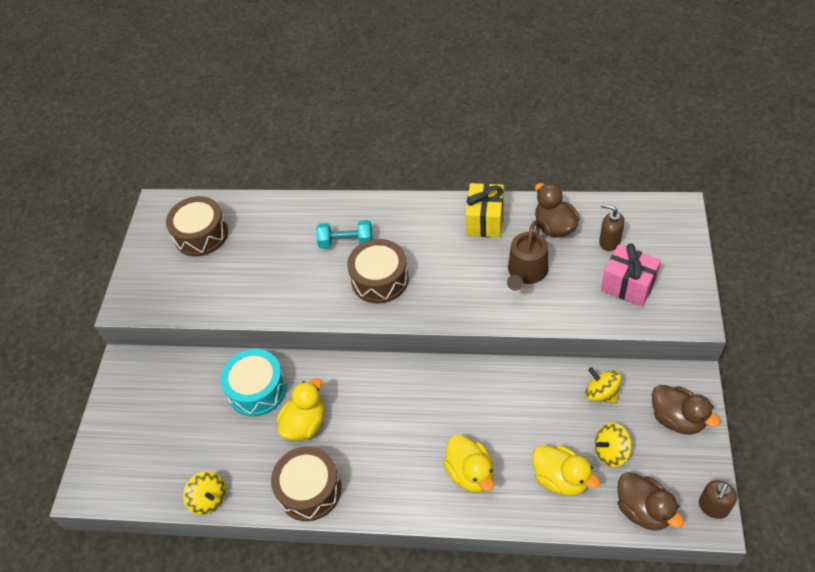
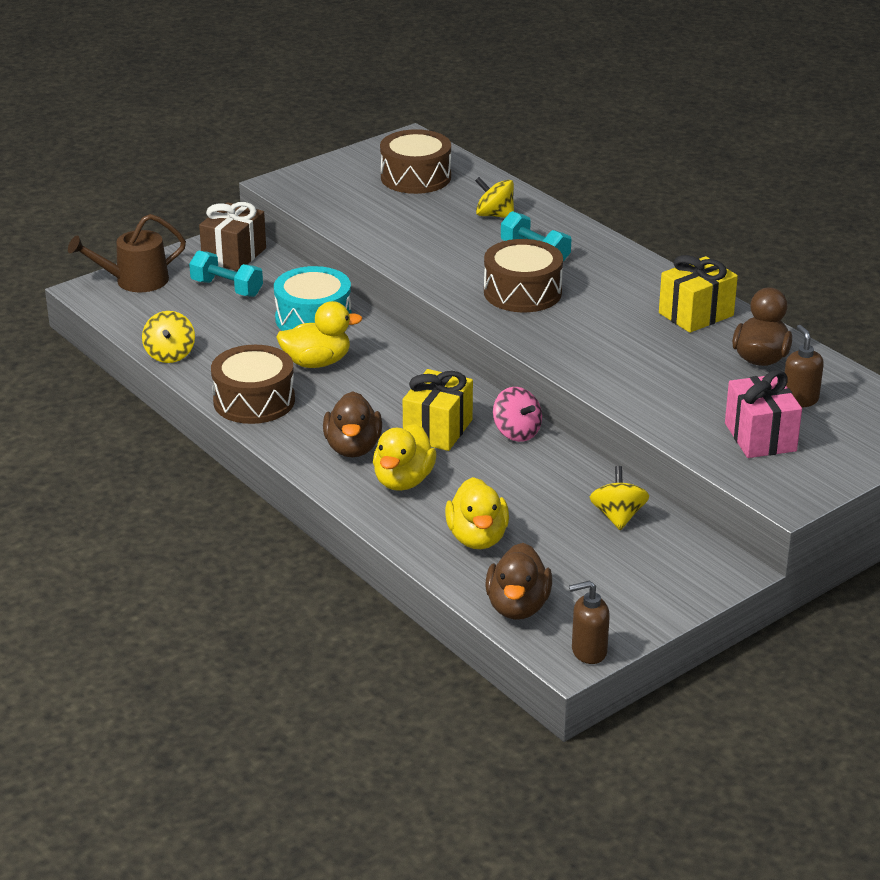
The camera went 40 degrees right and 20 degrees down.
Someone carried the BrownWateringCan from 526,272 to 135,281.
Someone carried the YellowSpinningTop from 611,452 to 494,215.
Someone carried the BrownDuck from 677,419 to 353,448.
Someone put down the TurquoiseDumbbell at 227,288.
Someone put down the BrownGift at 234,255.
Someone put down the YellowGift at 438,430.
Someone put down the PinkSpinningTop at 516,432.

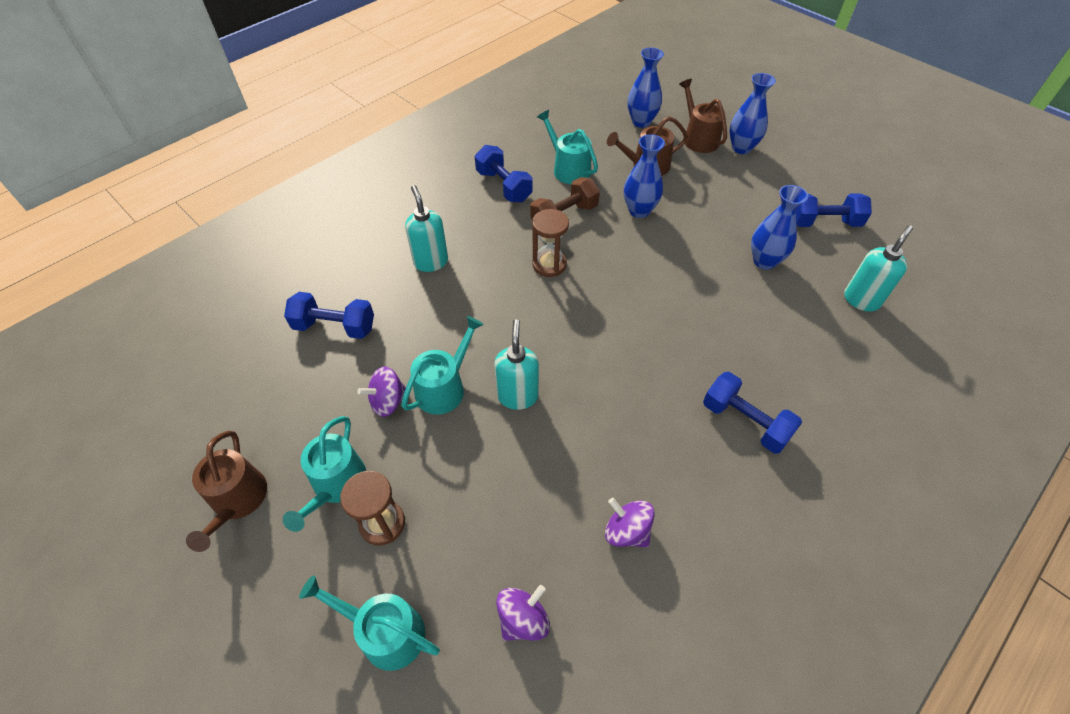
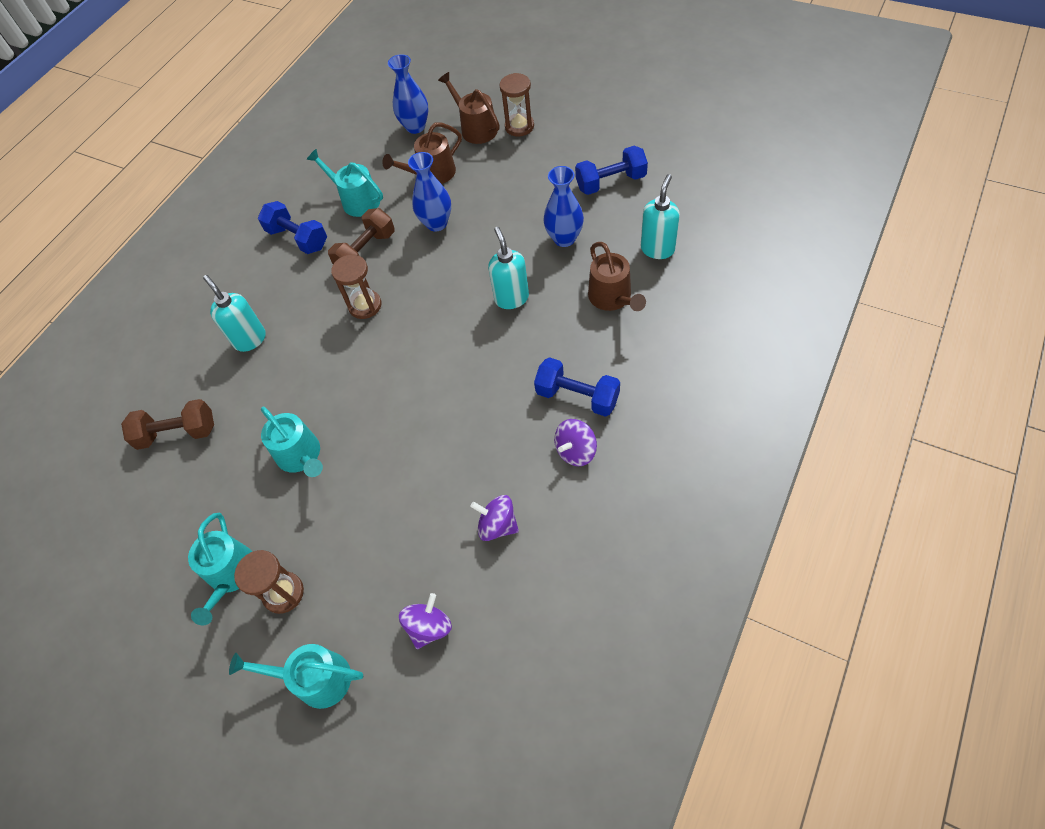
The camera went 10 degrees left and 5 degrees up.
Someone carried the BrownWateringCan from 237,501 to 612,298.
Someone repainted the BlueDumbbell at 334,327, which became the BrownDumbbell at 177,433.
Someone carried the PurpleSpinningTop from 388,402 to 576,451.
Someone rotated the TurquoiseWateringCan at 444,388 by 120 degrees clockwise.
Someone carried the TurquoiseSoapDispenser from 518,396 to 511,298.
Someone swapped the BlueVase at 741,148 for the BrownHourglass at 519,126.

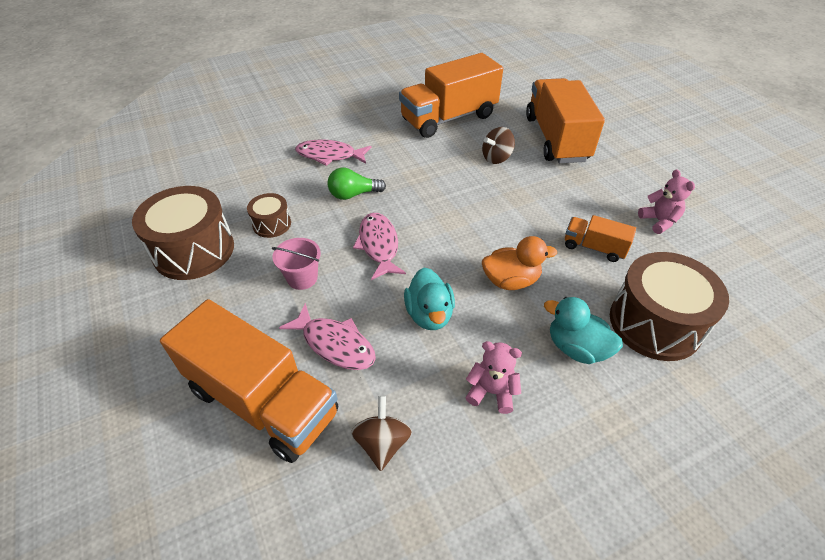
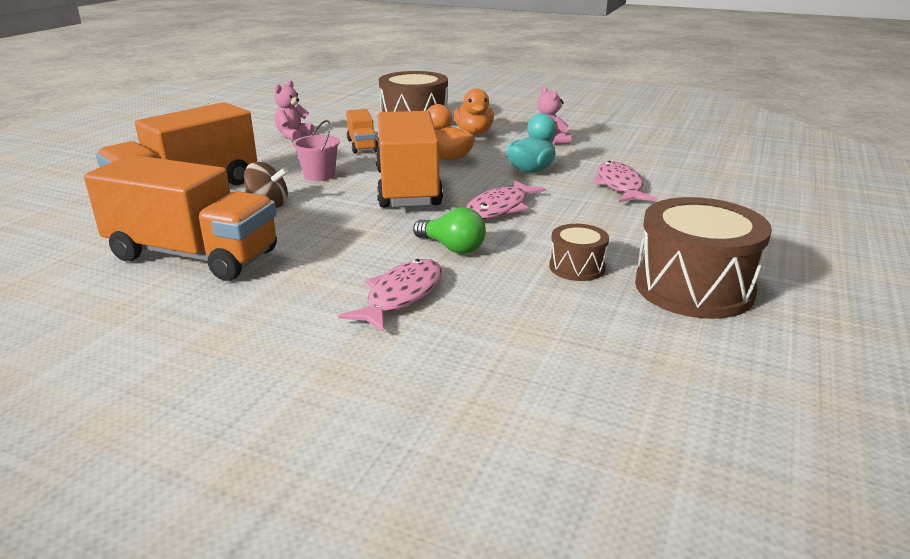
The camera went 130 degrees left and 20 degrees down.
Someone carried the OrangeTruck from 263,401 to 407,188.
Someone carried the PinkBucket from 302,278 to 319,175.
Someone rotated the PinkFish at 330,155 by 120 degrees counterclockwise.
Someone took away the BrownSpinningTop at 382,443.
Someone repainted the TurquoiseDuck at 576,348, which became the OrangeDuck at 474,133.

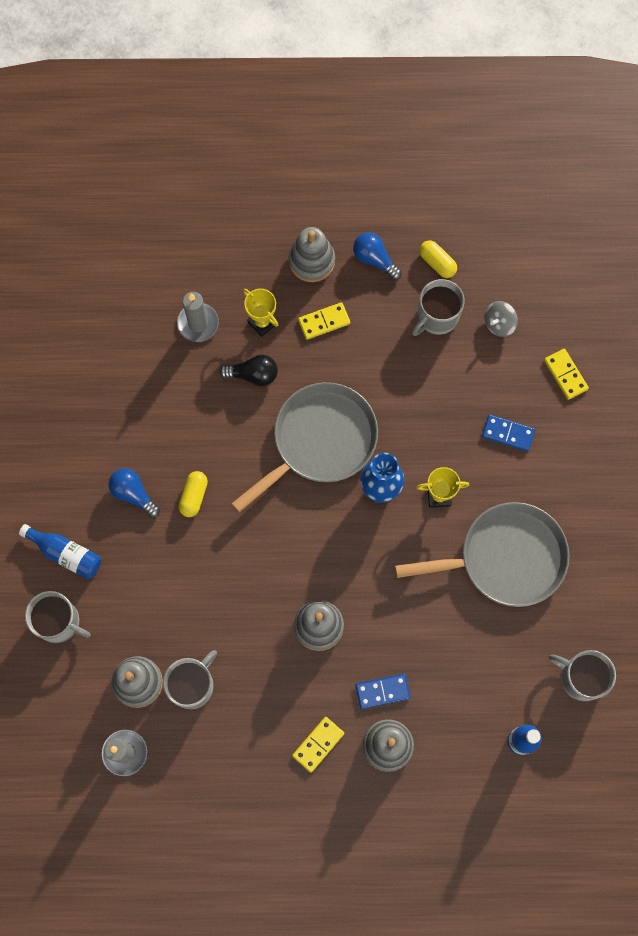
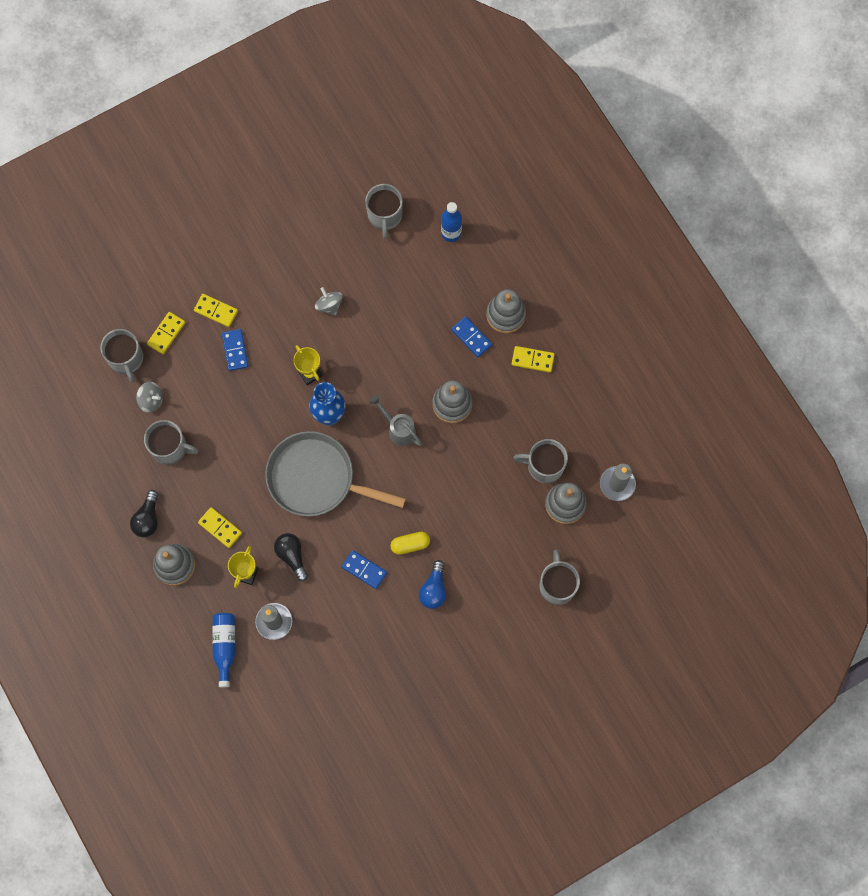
The camera went 120 degrees left and 0 degrees up.
Someone carried the BlueBottle from 66,554 to 225,646.
Someone repainted the BlueLightBulb at 374,259, which became the BlackLightBulb at 147,519.
Someone swapped the GreyPan at 505,558 for the GreySpinningTop at 329,305.
Someone took away the YellowCapsule at 437,263.
Someone put down the GreyMug at 126,359.
Someone put down the YellowDomino at 216,311.
Someone put down the BlueDomino at 364,570.
Someone put down the GreyWateringCan at 398,429.

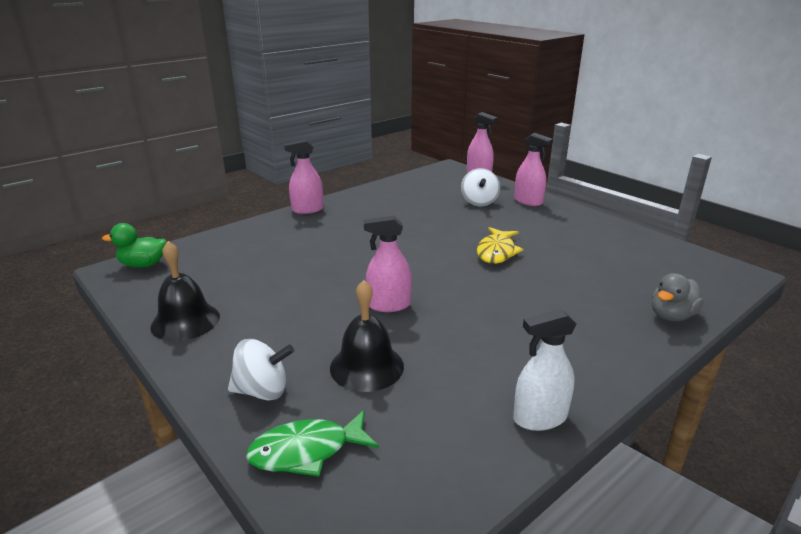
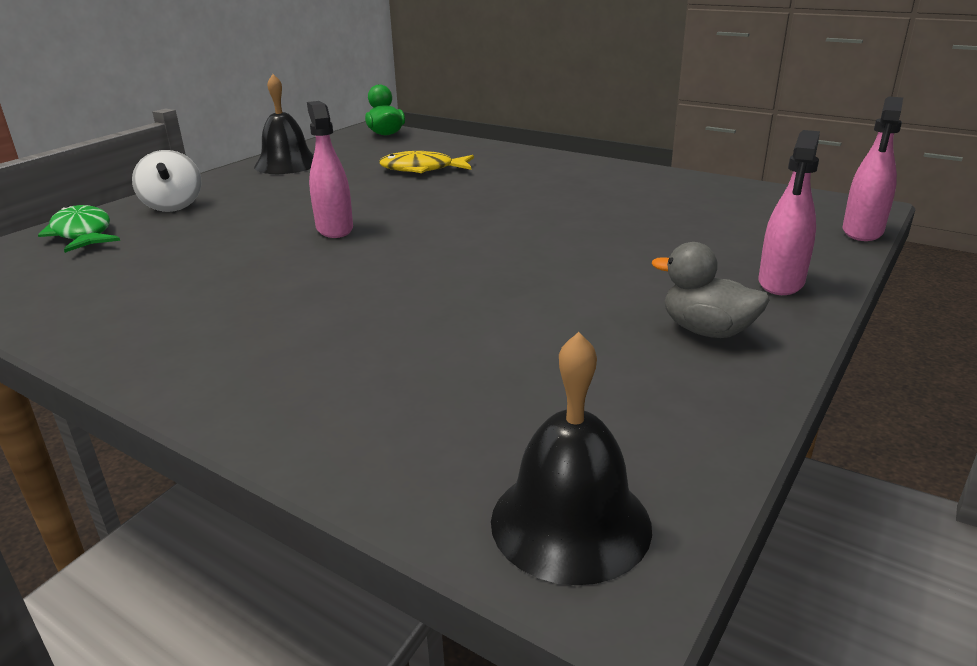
The camera went 75 degrees right and 0 degrees up.
Someone took away the PinkSprayBottle at 307,209.
Someone carried the BlackBell from 367,366 to 570,522.
Someone took away the WhiteSpinningTop at 479,202.
Someone carried the YellowFish from 496,252 to 422,169.
Someone took away the WhiteSprayBottle at 539,418.
Someone carried the GreyDuck from 671,316 to 707,331.

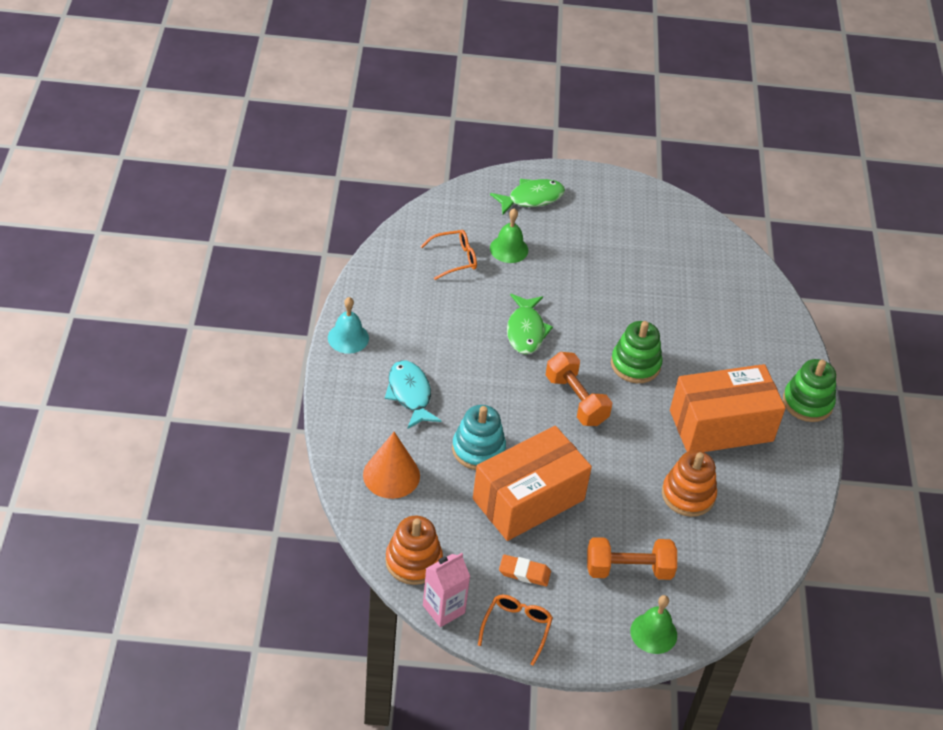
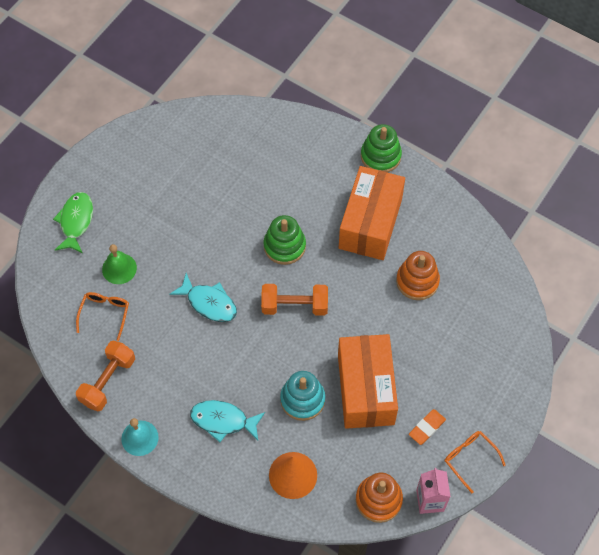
The camera went 55 degrees left and 15 degrees up.
Someone repainted the GreenFish at 526,331, which became the TurquoiseFish at 209,303.
Someone carried the OrangeDumbbell from 628,569 to 108,381.
Someone took away the GreenBell at 653,633.

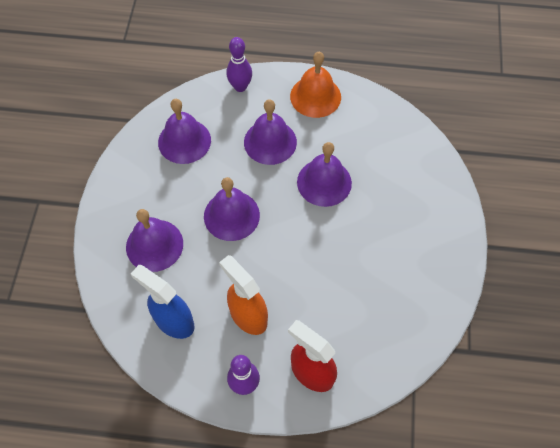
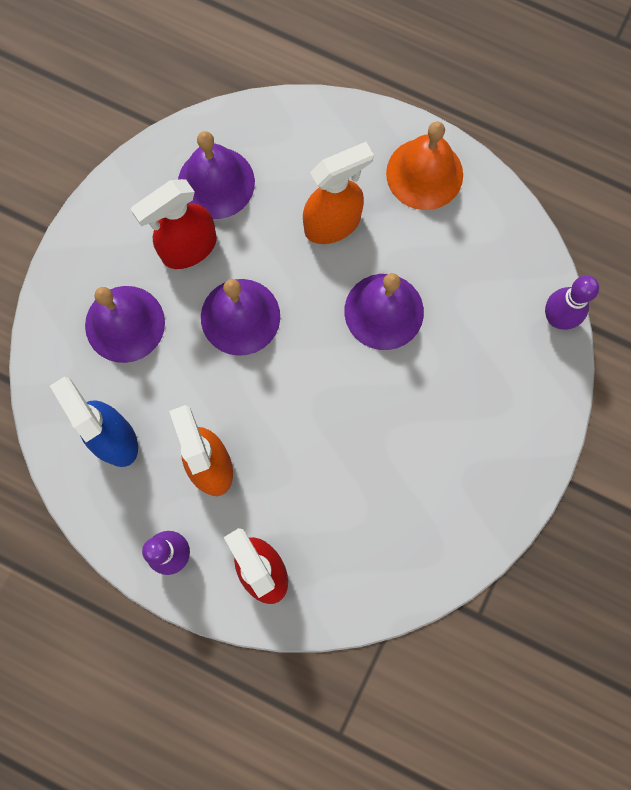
The camera went 20 degrees right and 15 degrees up.
Someone carried the PurpleBowlingPin from 240,87 to 557,318.
Someone swapped the PurpleBell at 270,142 for the OrangeSprayBottle at 333,224.
Someone put down the RedSprayBottle at 188,248.

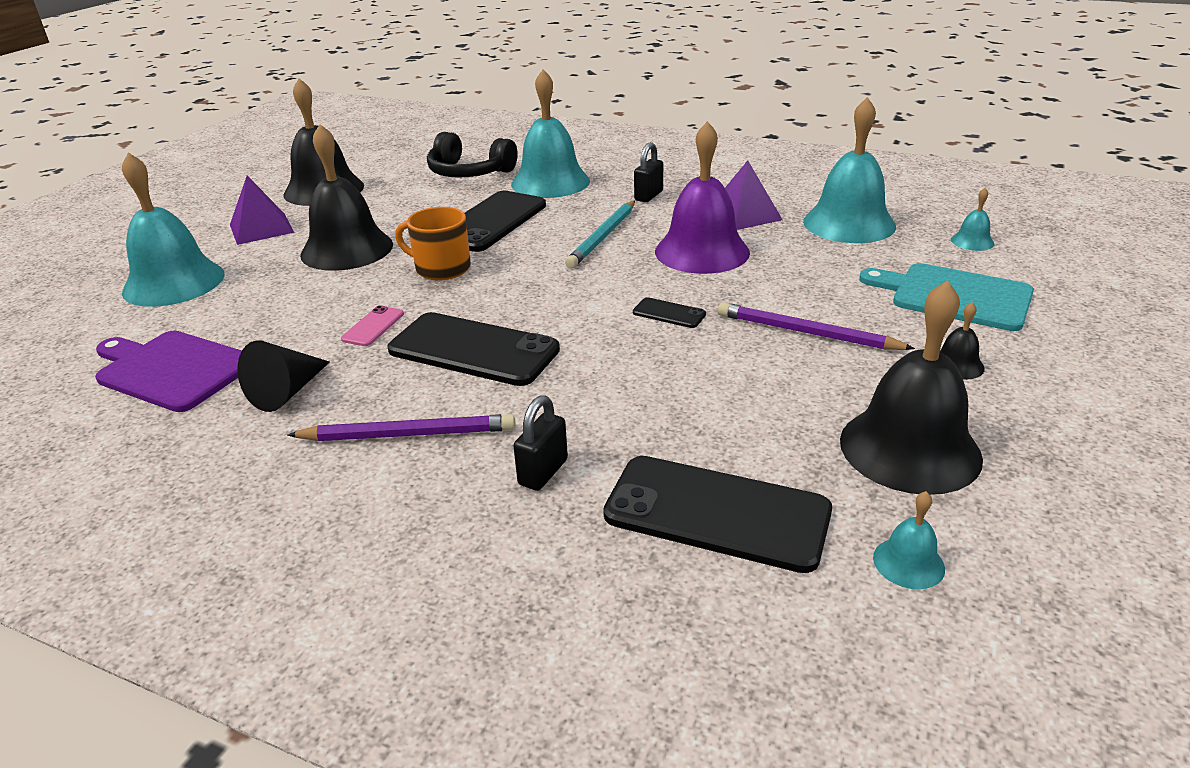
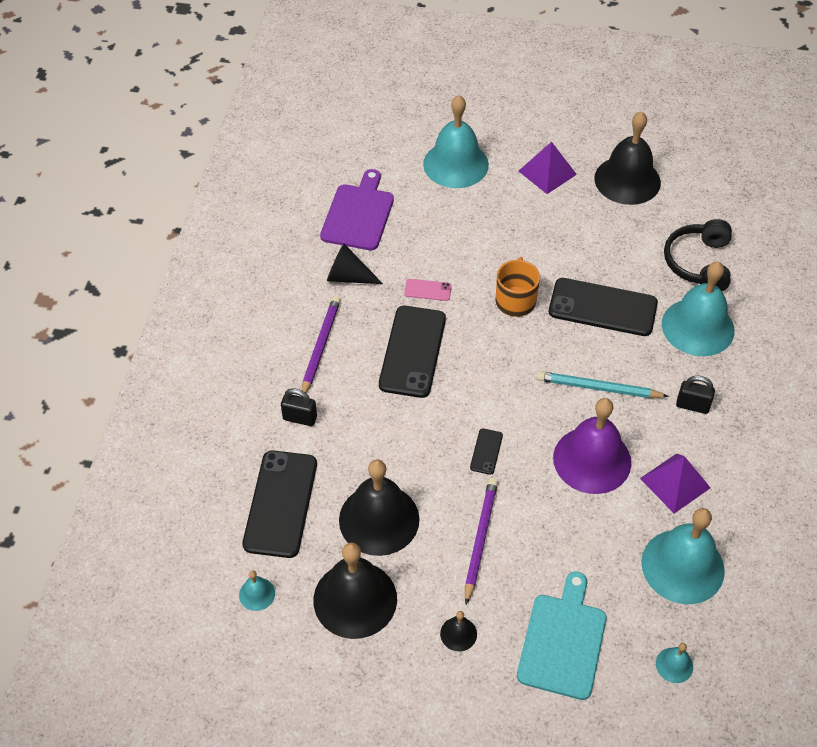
The camera went 75 degrees right and 20 degrees up.
Someone rotated the PurplePencil at 408,434 by 150 degrees counterclockwise.
Someone carried the BlackBell from 347,249 to 379,519.

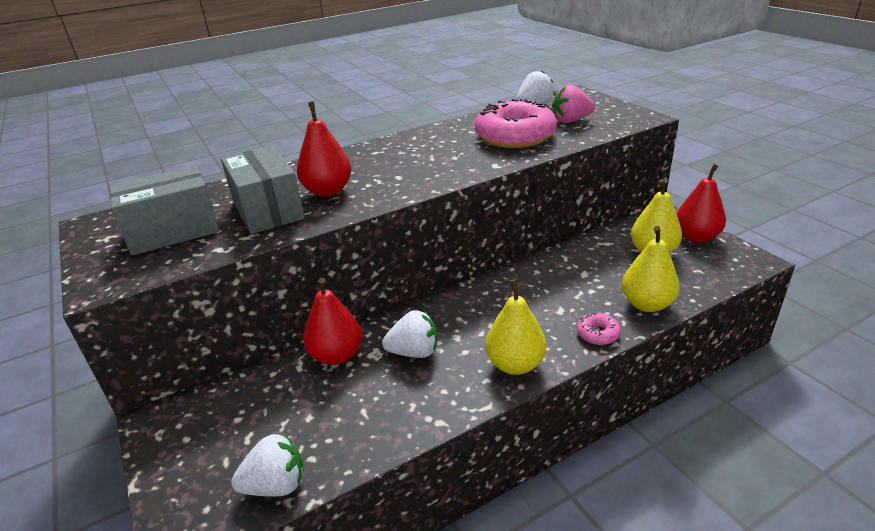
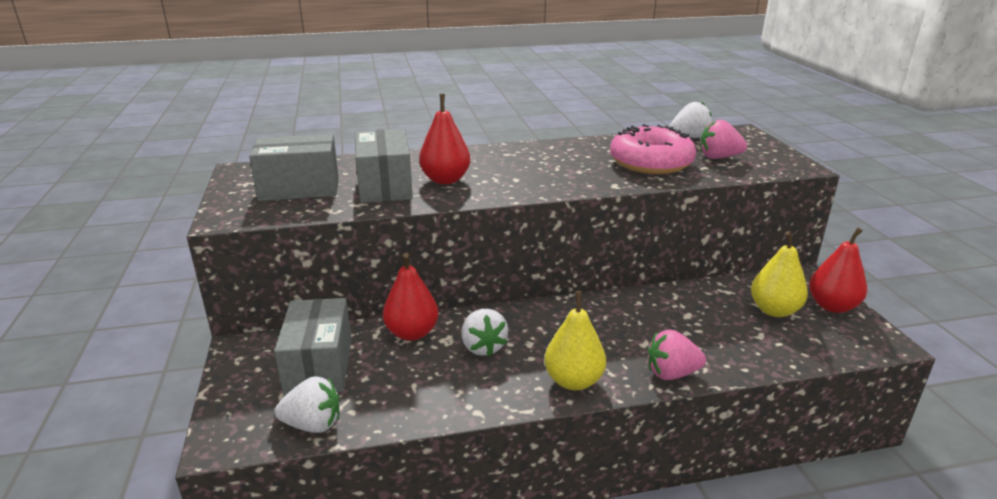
The camera went 15 degrees right and 5 degrees down.
Someone rotated the WhiteStrawberry at 414,352 by 60 degrees clockwise.
Someone swapped the PinkDonut at 597,334 for the PinkStrawberry at 671,373.
Someone took away the YellowPear at 647,304.
Someone put down the GreyBox at 319,365.

